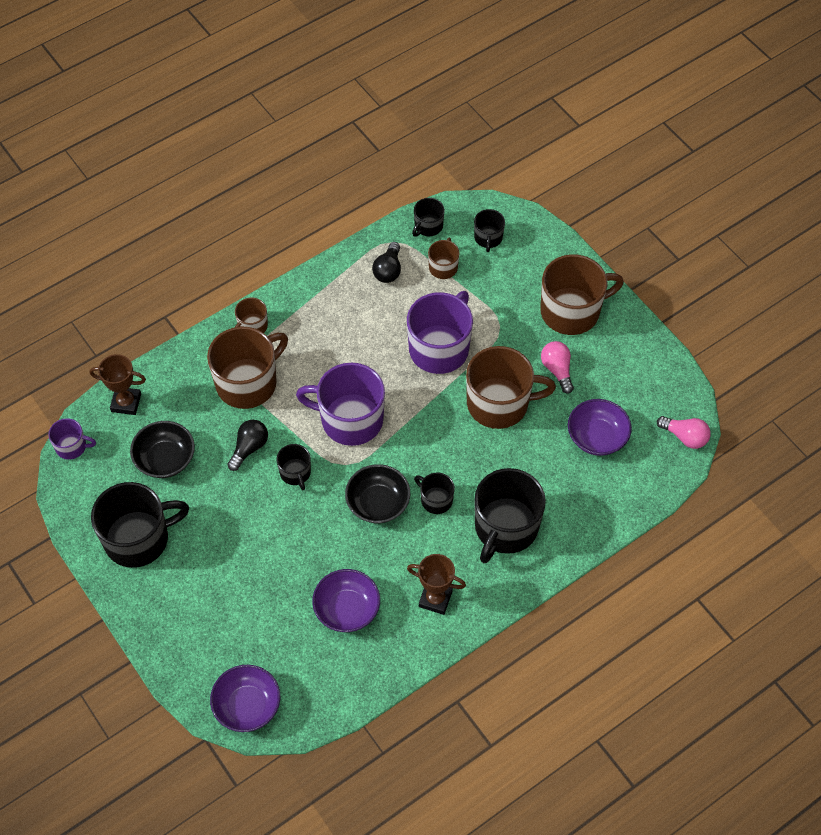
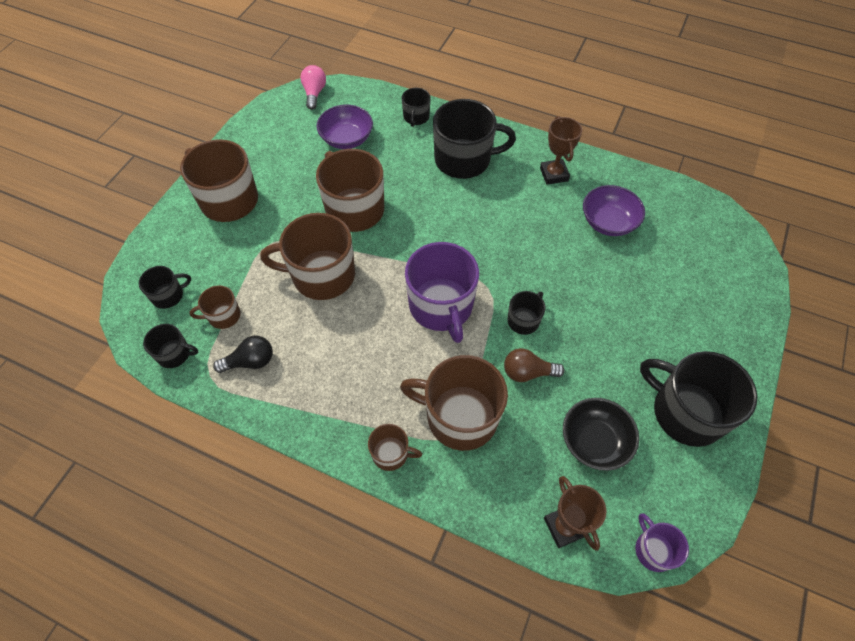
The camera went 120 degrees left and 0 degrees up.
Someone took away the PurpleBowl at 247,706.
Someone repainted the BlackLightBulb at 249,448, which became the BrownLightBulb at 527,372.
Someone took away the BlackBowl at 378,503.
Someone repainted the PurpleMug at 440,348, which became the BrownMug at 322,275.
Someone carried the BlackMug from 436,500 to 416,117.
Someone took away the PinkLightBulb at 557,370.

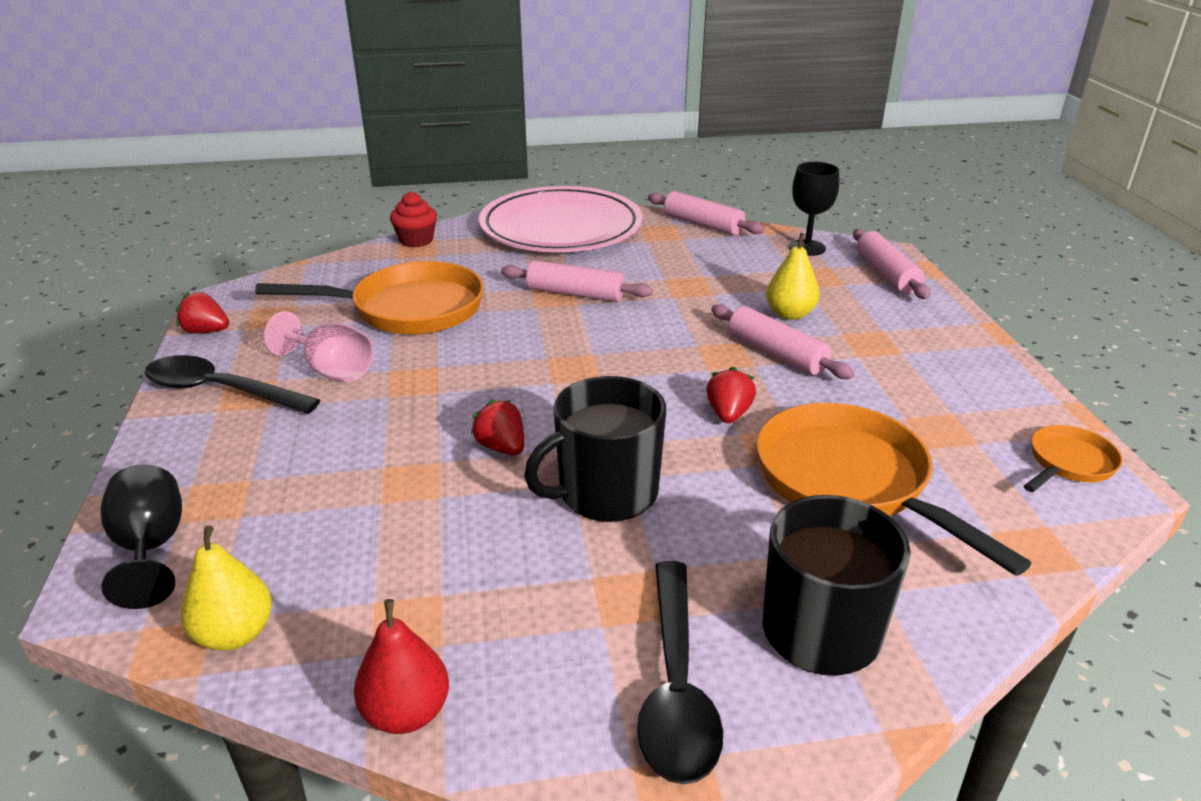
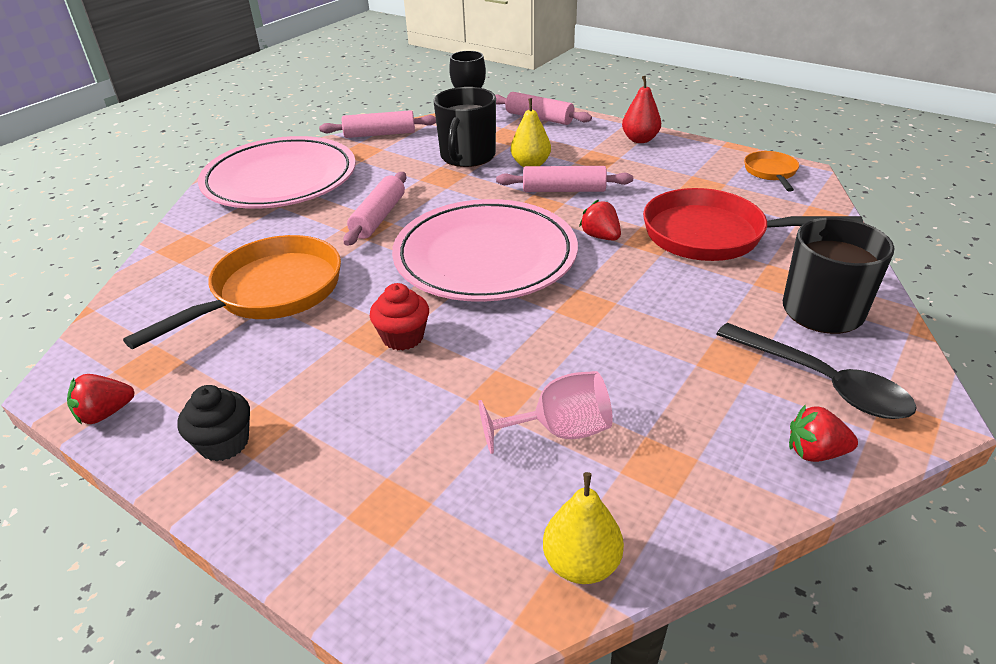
The camera went 45 degrees left and 5 degrees up.
Someone took away the BlackGoblet at 151,548.
Someone swapped the BlackSpoon at 220,391 for the BlackCupcake at 224,443.
Someone carried the PinkGoblet from 331,370 to 559,431.
Someone carried the RedPear from 406,713 to 640,139.
Someone carried the RedCupcake from 416,240 to 403,337.
Someone carried the RedStrawberry from 502,447 to 815,452.
Someone rotated the PinkRollingPin at 575,294 by 45 degrees counterclockwise.
Someone carried the BlackMug from 606,492 to 467,156.
Someone repainted the OrangePan at 849,482, which became the RedPan at 712,235.
Someone put down the PinkPlate at 485,256.

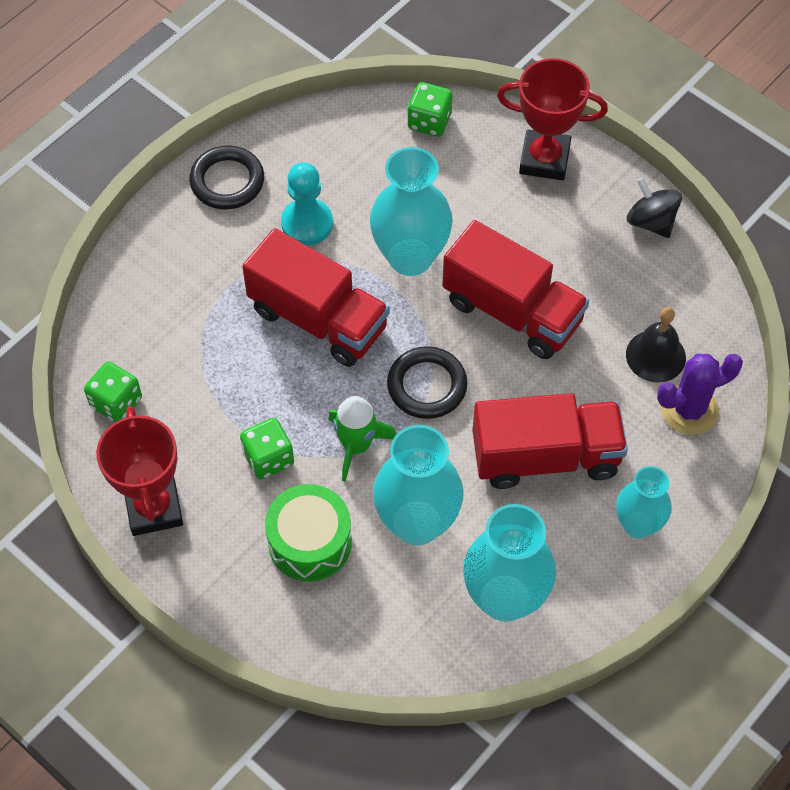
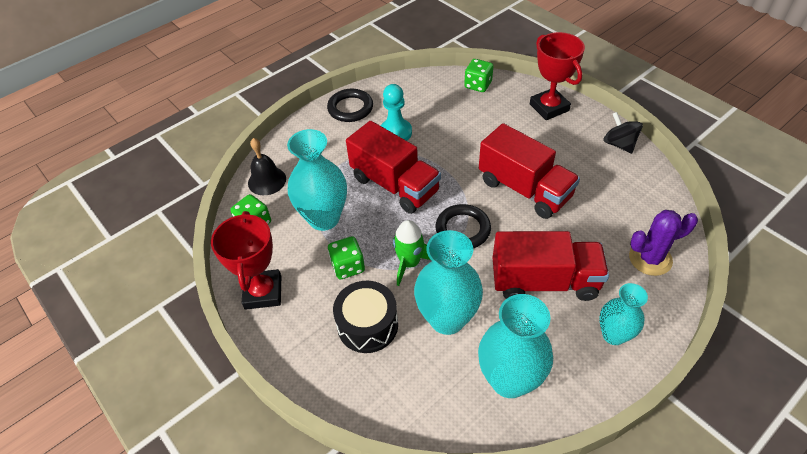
The camera went 10 degrees right and 10 degrees down.
Someone repainted the GreenDrum at 310,542, which became the BlackDrum at 367,325.
Someone carried the TurquoiseVase from 410,257 to 324,218.
Someone rotated the RedTrophy at 544,159 by 45 degrees clockwise.
Someone carried the BlackBell from 655,356 to 267,181.

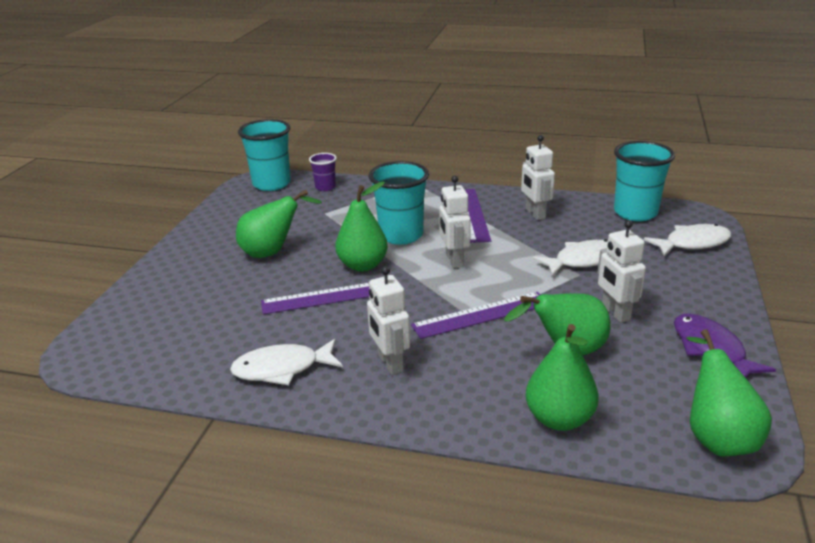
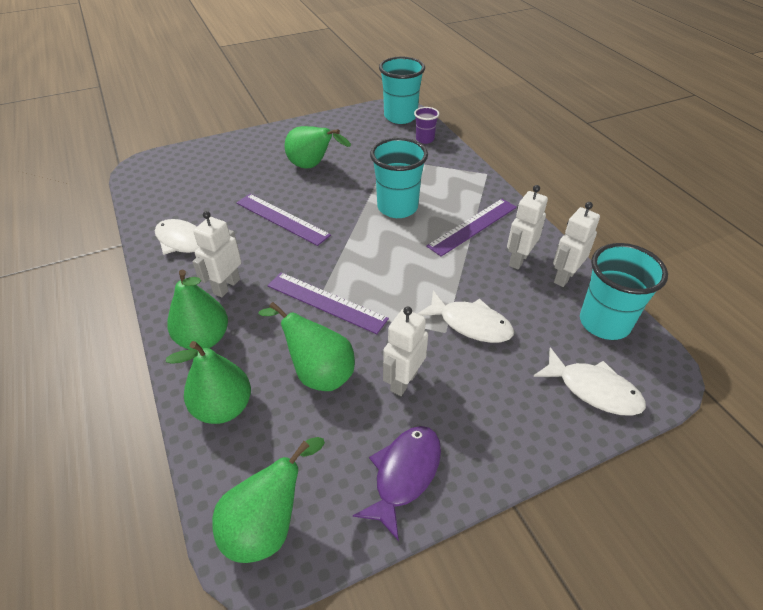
The camera went 50 degrees right and 15 degrees up.
Someone carried the GreenPear from 362,265 to 203,339.
Someone carried the WhiteRobot from 454,260 to 564,277.

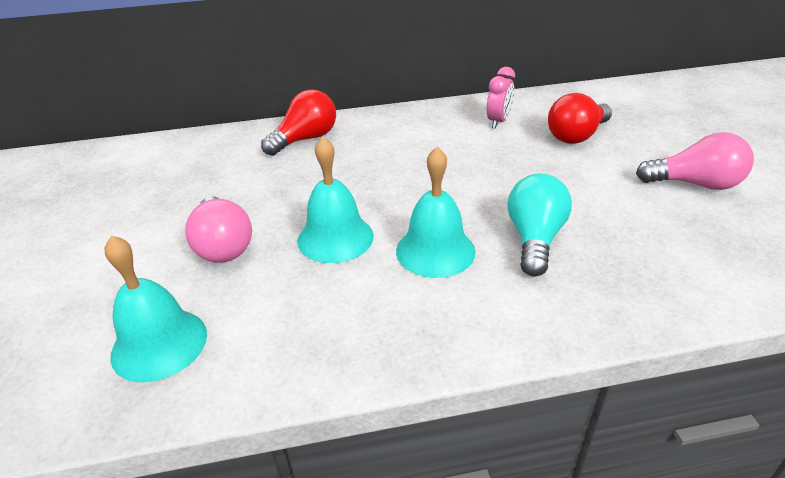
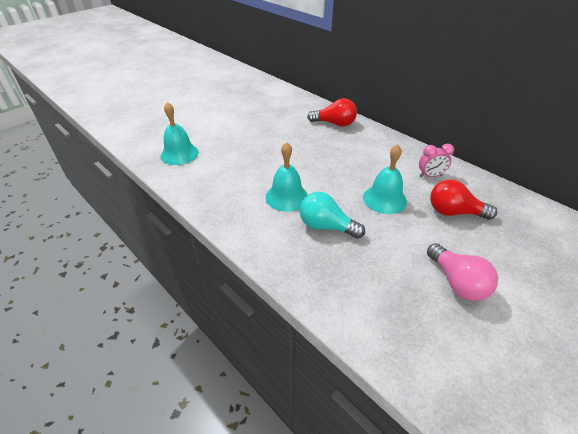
The camera went 55 degrees right and 5 degrees up.
Someone took away the PinkLightBulb at 223,245.
Someone carried the TurquoiseBell from 335,238 to 384,199.
Someone rotated the TurquoiseLightBulb at 534,239 by 135 degrees counterclockwise.

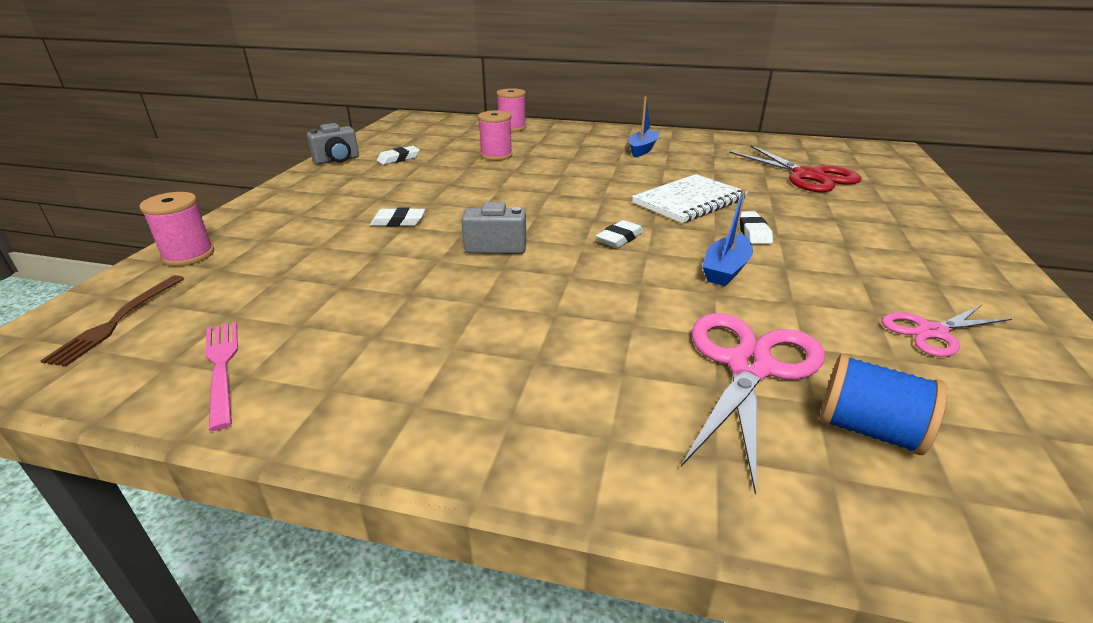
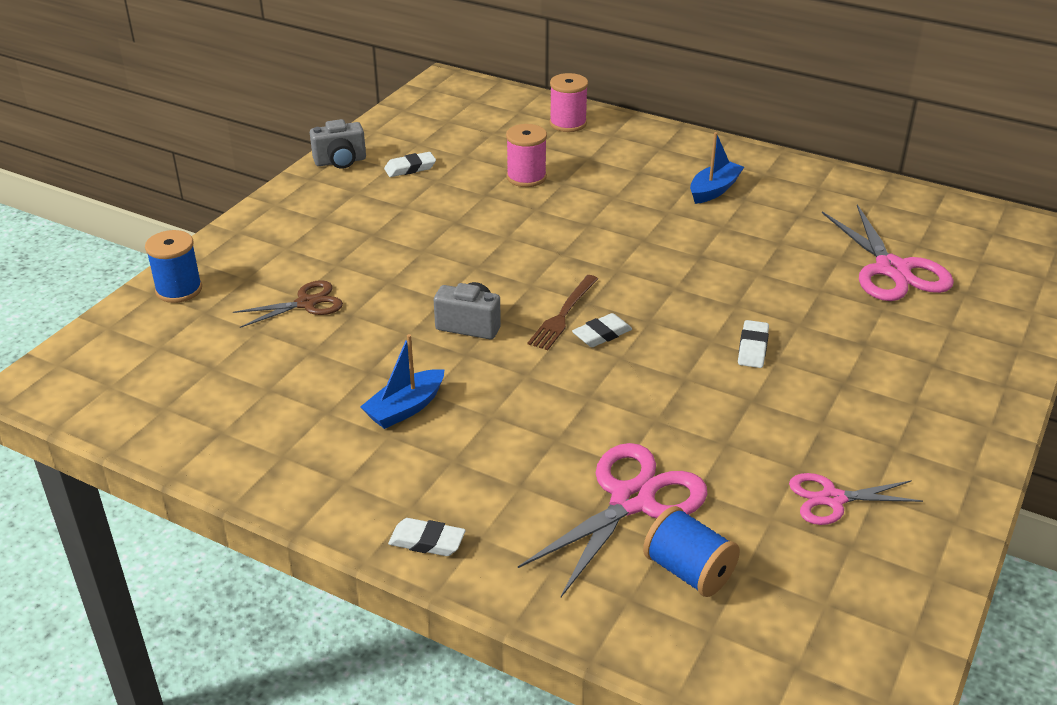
The camera went 15 degrees right and 5 degrees up.
Someone carried the BrownFork from 117,321 to 563,315.
Someone repainted the PinkSpool at 188,255, which became the BlueSpool at 179,290.
Someone took away the PinkFork at 222,367.
Someone carried the WhiteEraser from 398,222 to 427,542.
Someone took away the WhiteNotebook at 689,201.
Someone carried the BlueBoat from 725,269 to 405,408.
Someone repainted the RedScissors at 807,176, which became the PinkScissors at 892,269.
Someone put down the BrownScissors at 306,303.

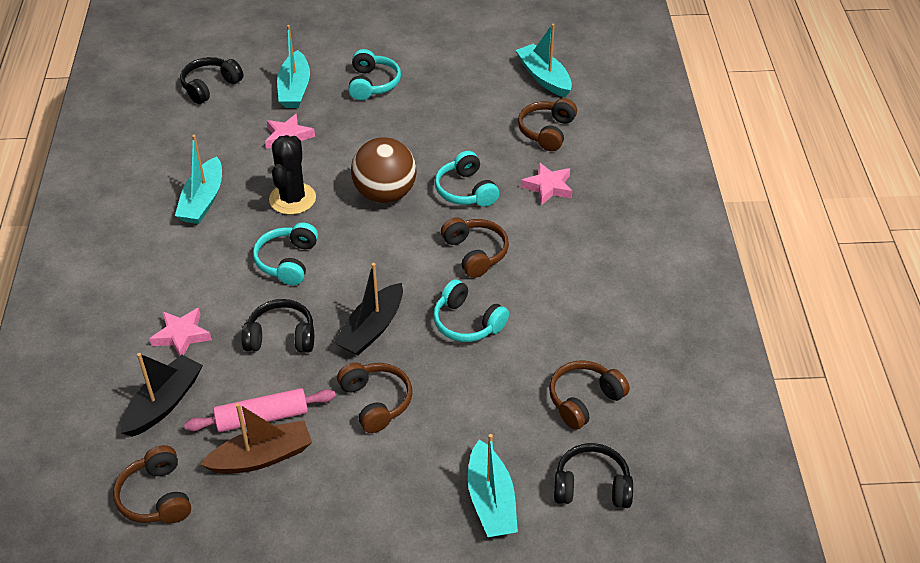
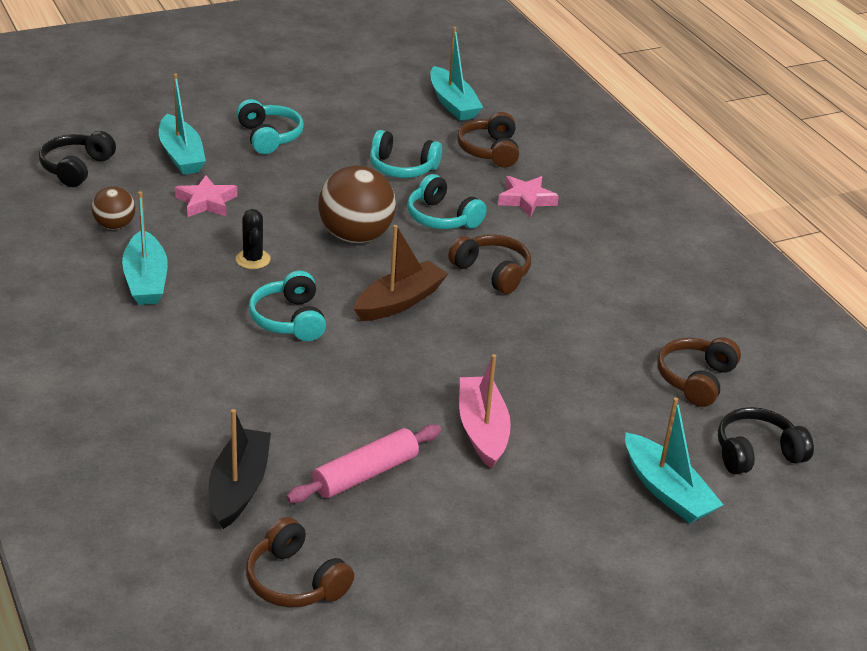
The camera went 25 degrees left and 10 degrees down.
Someone took away the PinkStar at 181,335.
Someone carried the BrownBoat from 262,457 to 399,301.
Someone took away the BlackHeadphones at 281,337.
Someone scaled the BlackCactus at 292,199 by 0.61.
Someone took away the BlackBoat at 372,329.
Someone swapped the BrownHeadphones at 376,402 for the PinkBoat at 482,430.
Someone carried the TurquoiseHeadphones from 467,322 to 402,168.
Someone rotated the TurquoiseBoat at 544,77 by 150 degrees counterclockwise.
Someone put down the BrownBall at 114,225.

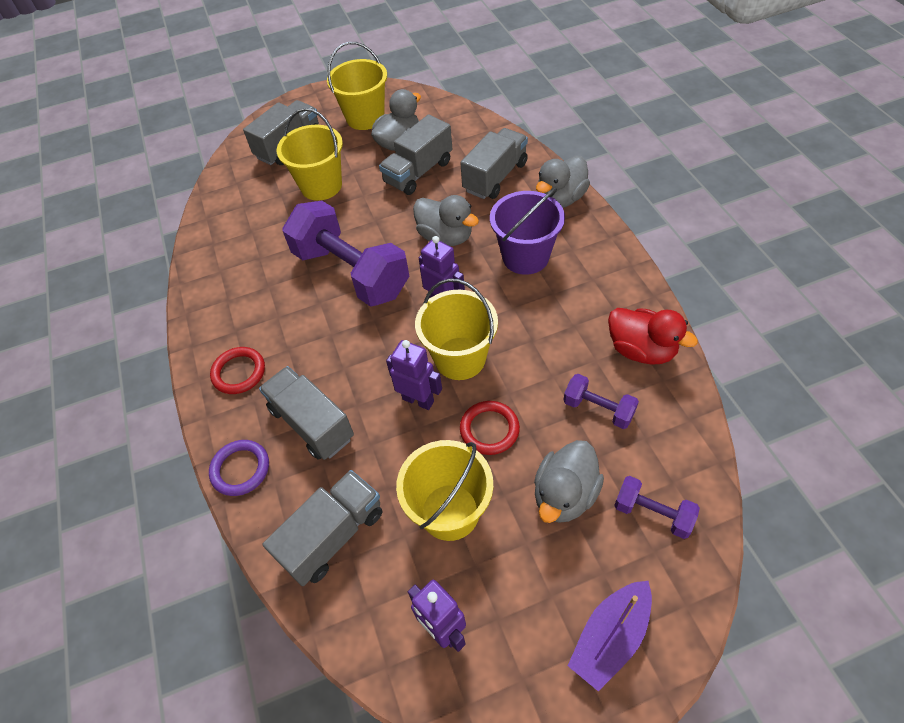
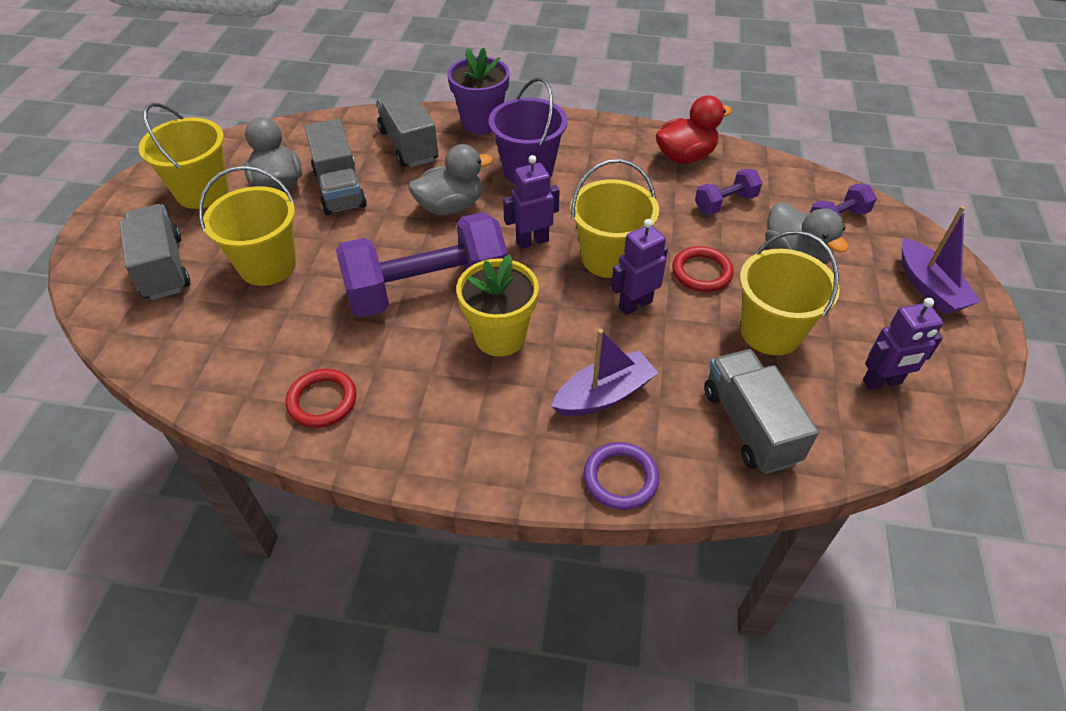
The camera went 65 degrees left and 5 degrees down.
Someone carried the RedRing from 239,372 to 322,401.
Someone swapped the GreyTruck at 312,423 for the PurpleBoat at 604,395.
Someone swapped the GreyDuck at 560,199 for the PurpleFlowerPot at 481,123.
Someone put down the YellowFlowerPot at 500,336.

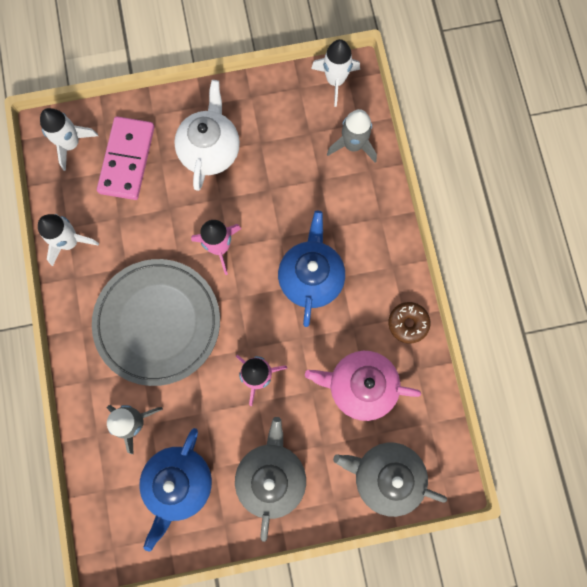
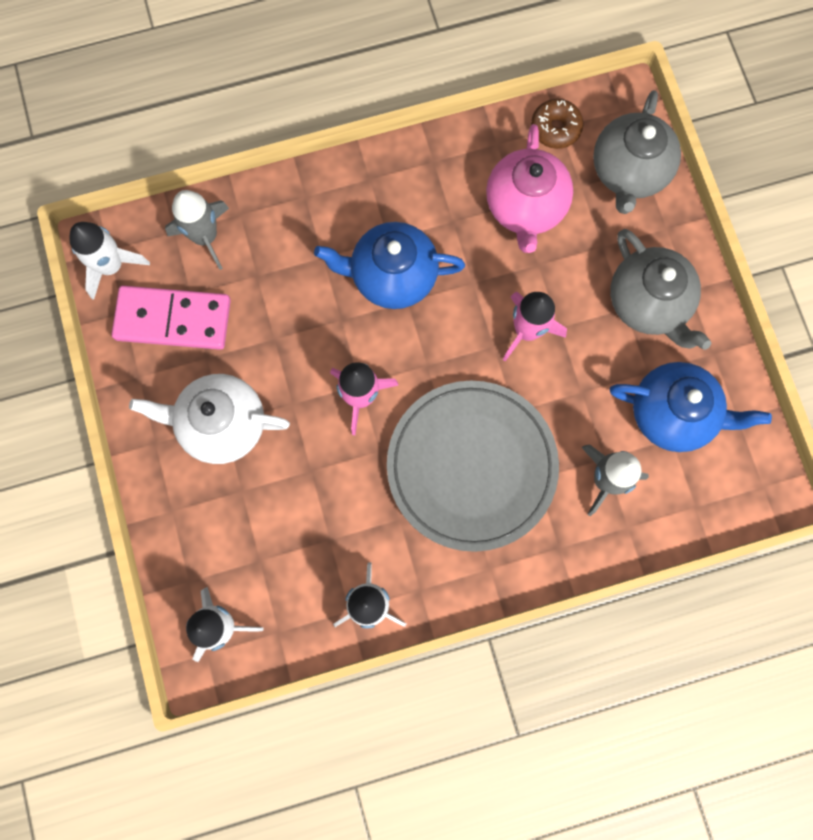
The camera went 95 degrees left and 0 degrees up.
Someone carried the PinkDomino from 127,160 to 173,319.
Someone rotated the GreyTeapot at 271,476 by 120 degrees counterclockwise.
Someone carried the BrownDonut from 408,323 to 555,128.

